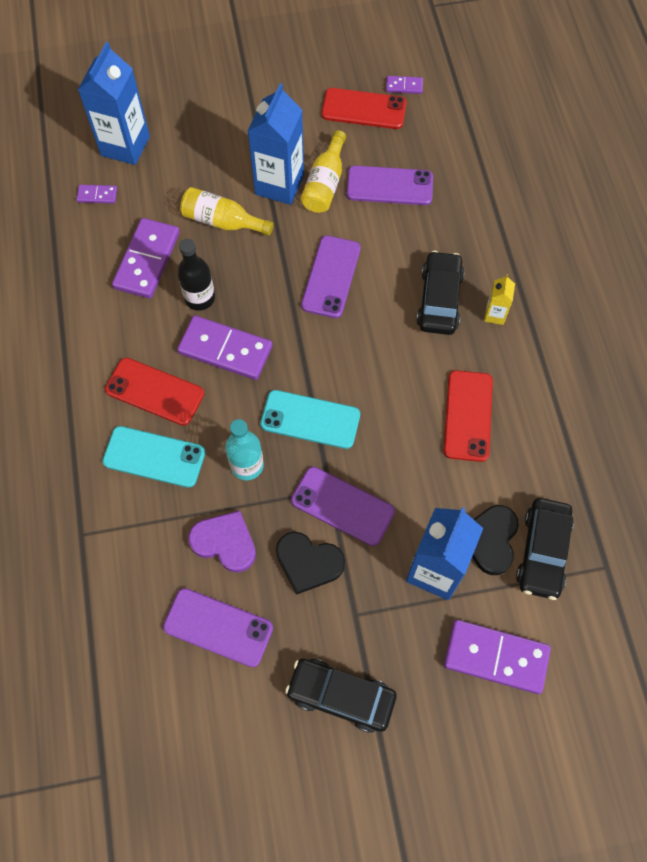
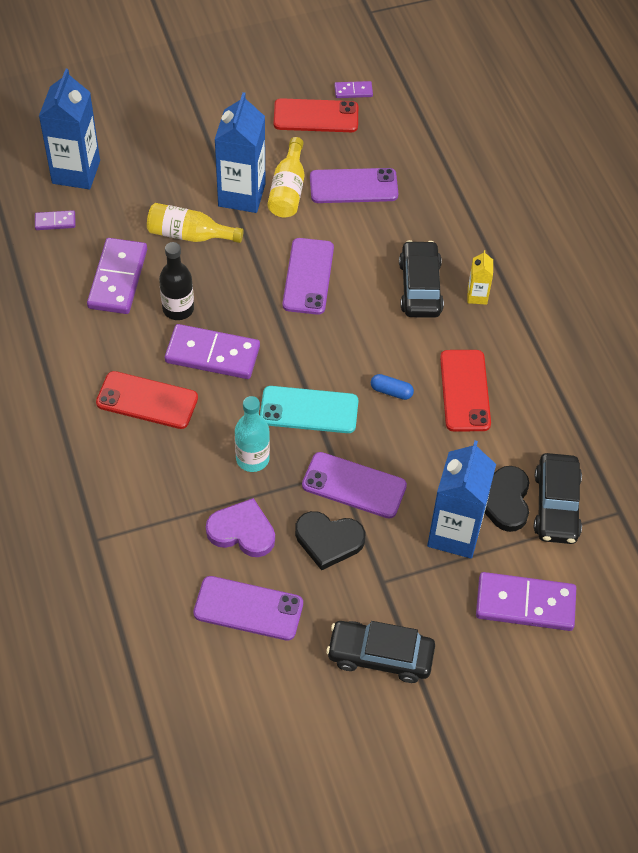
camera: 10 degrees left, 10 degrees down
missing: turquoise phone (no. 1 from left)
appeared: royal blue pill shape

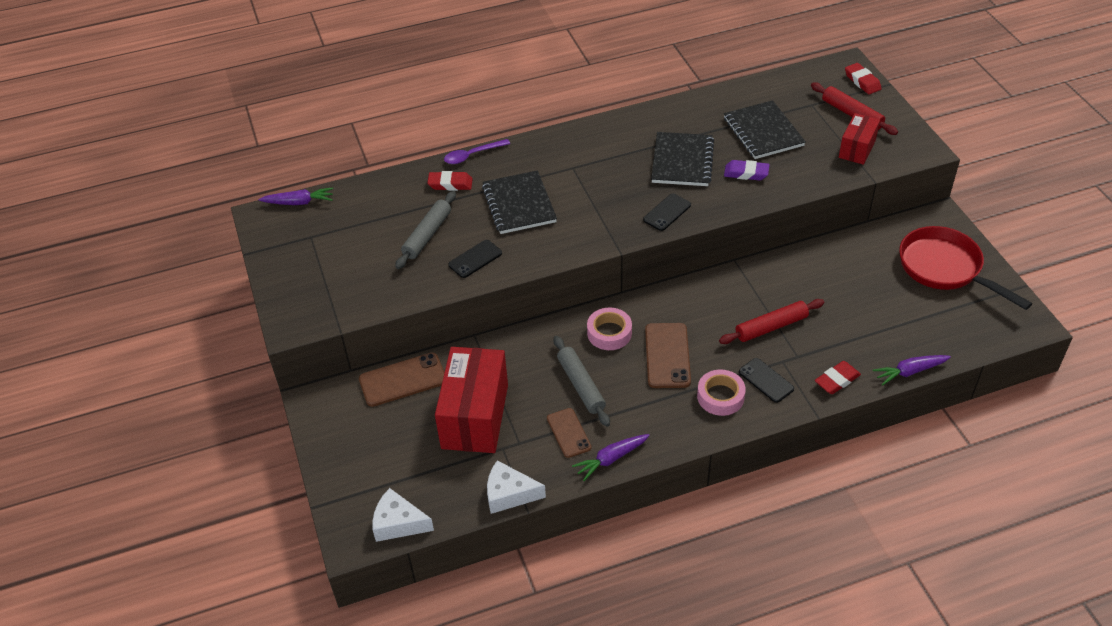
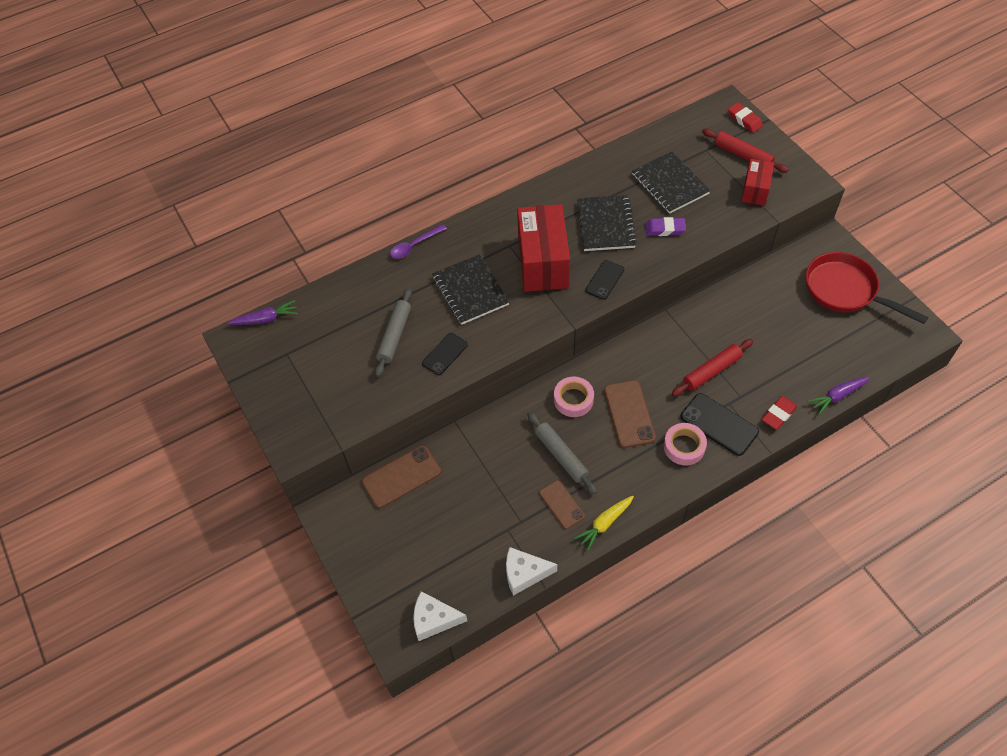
camera: 10 degrees left, 10 degrees up
missing: crimson pencil eraser (no. 1 from left)
relocated: crimson parcel (no. 1 from left)
colour: purple root vegetable (no. 2 from left) to bright yellow root vegetable
size: black phone (no. 3 from left) x1.54

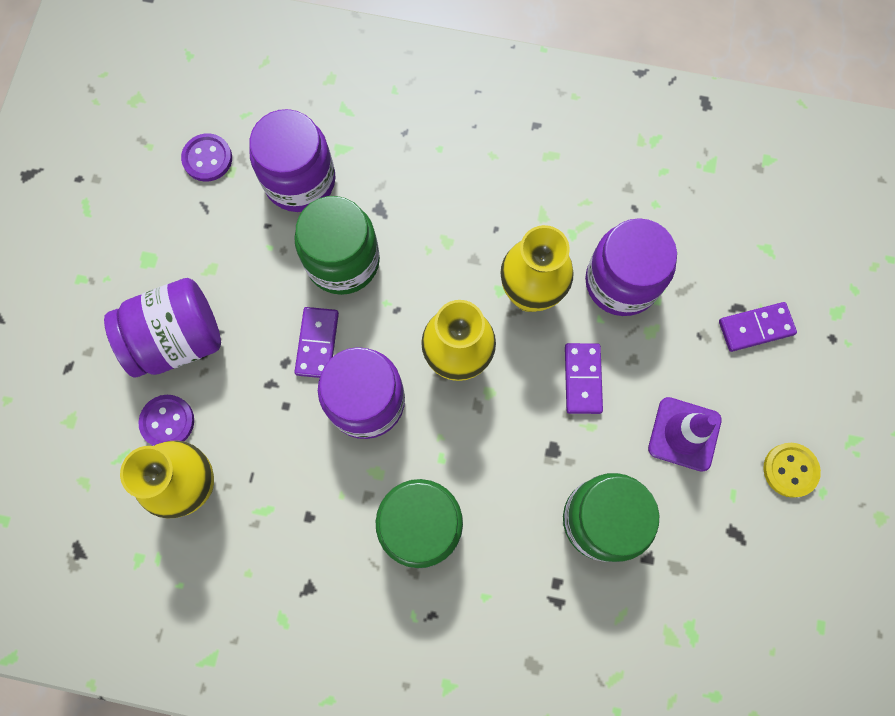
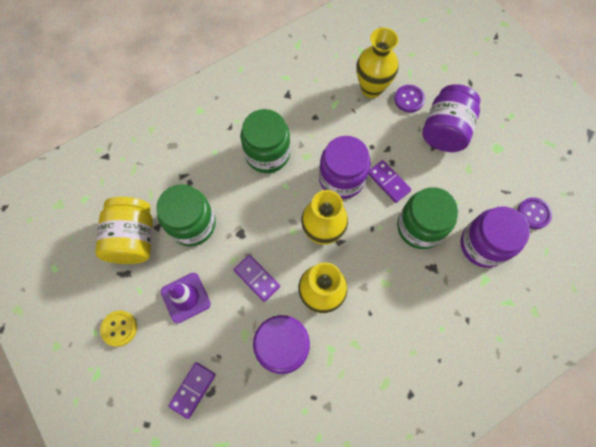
camera: 135 degrees right, 5 degrees down
appeared: bright yellow preserve jar

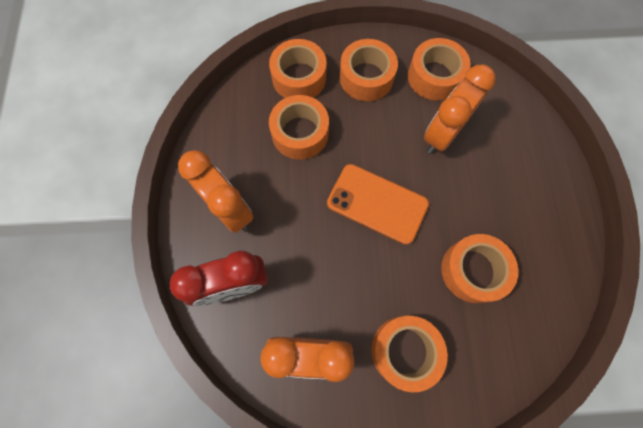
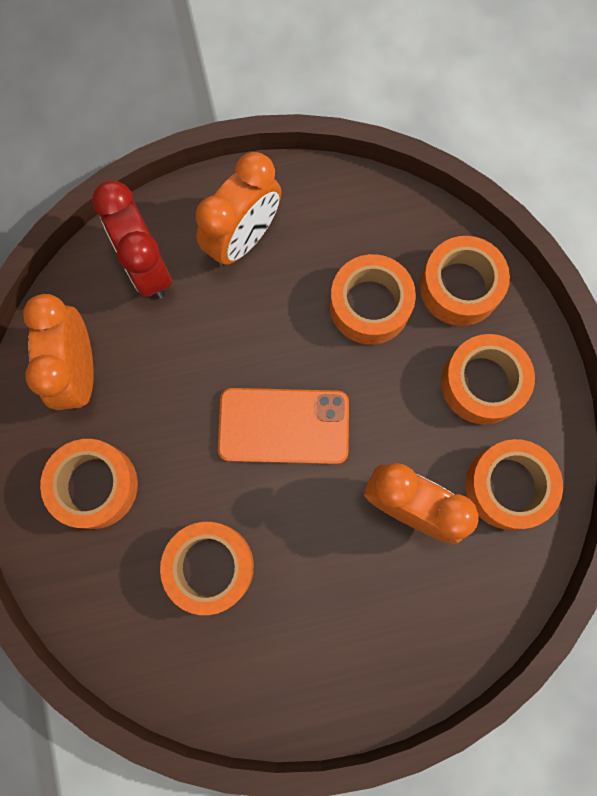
camera: 80 degrees right, 5 degrees up
spun: orange phone 75 degrees clockwise

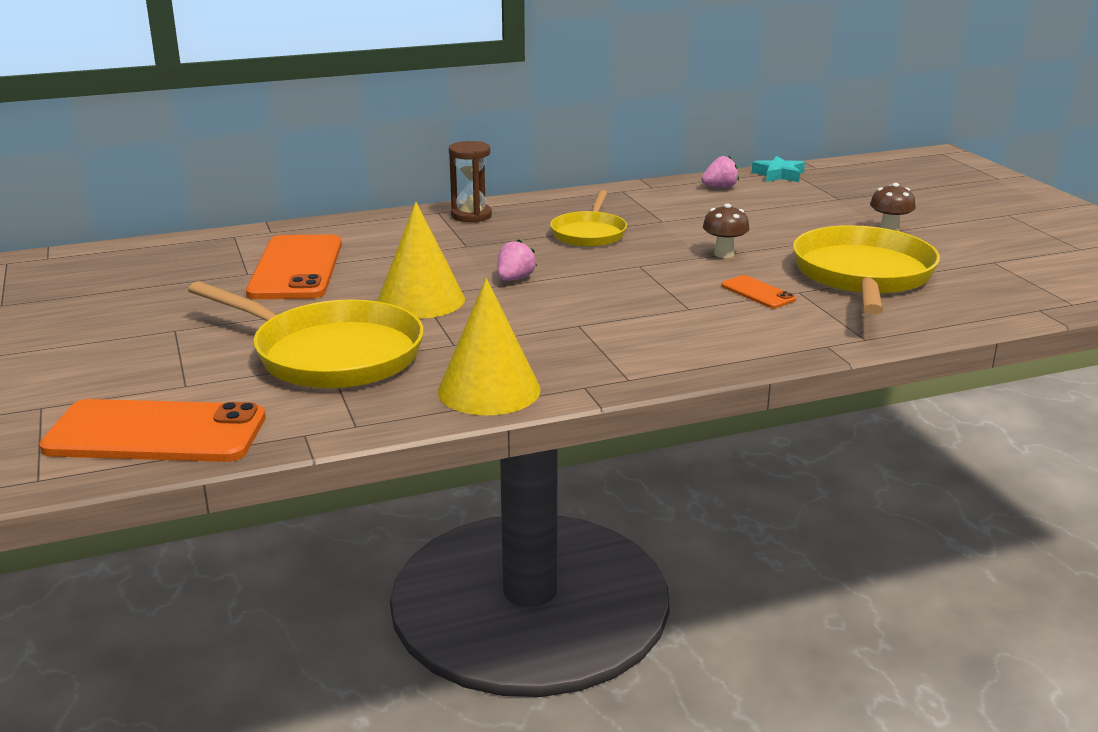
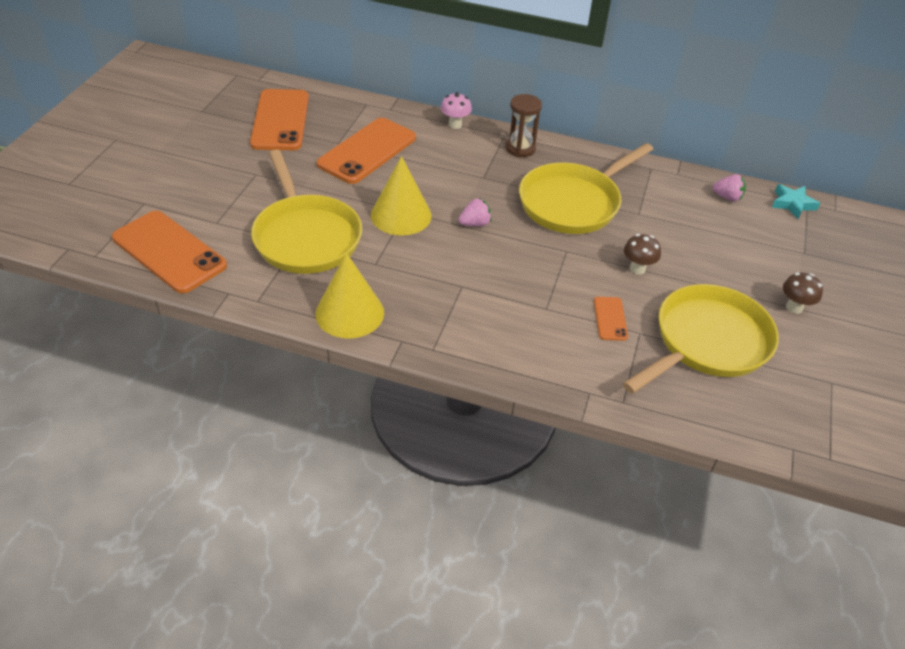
camera: 35 degrees right, 20 degrees up
appeared: orange phone (no. 2 from left); rosy mushroom
size: bright yellow skillet (no. 2 from left) x1.72

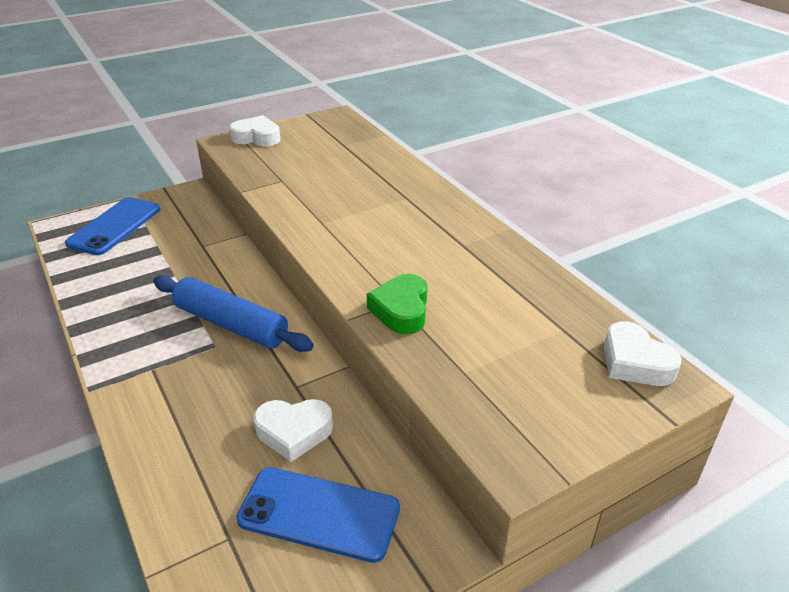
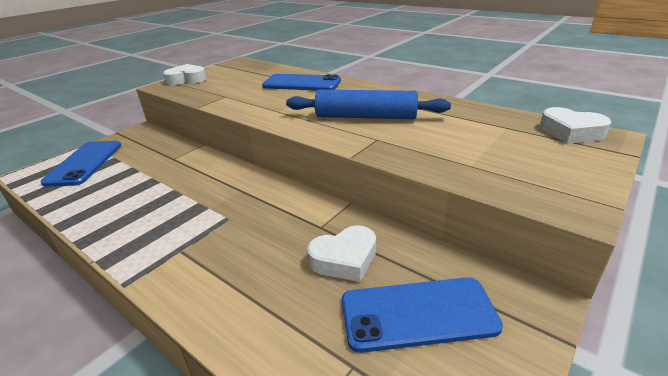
camera: 20 degrees left, 5 degrees down
missing: emerald heart shape
appeared: royal blue phone (no. 2 from left)
relocated: royal blue pastry roller

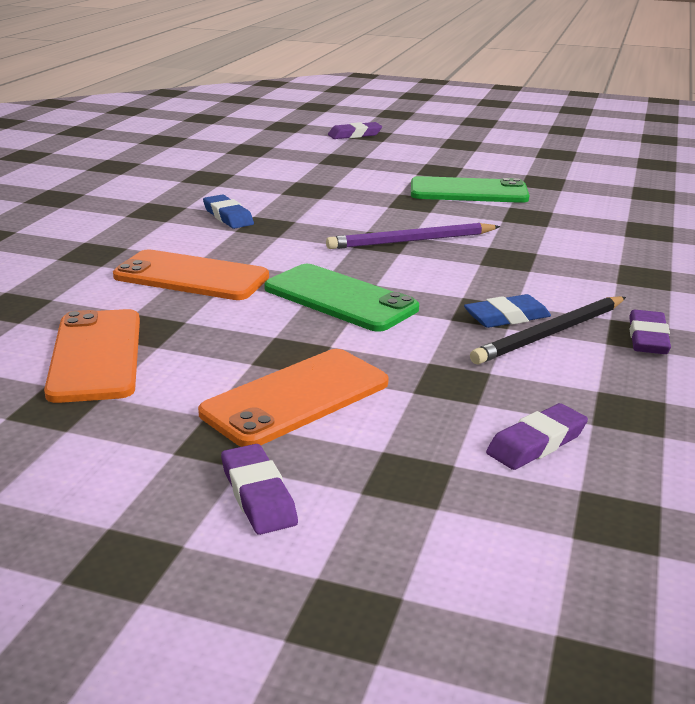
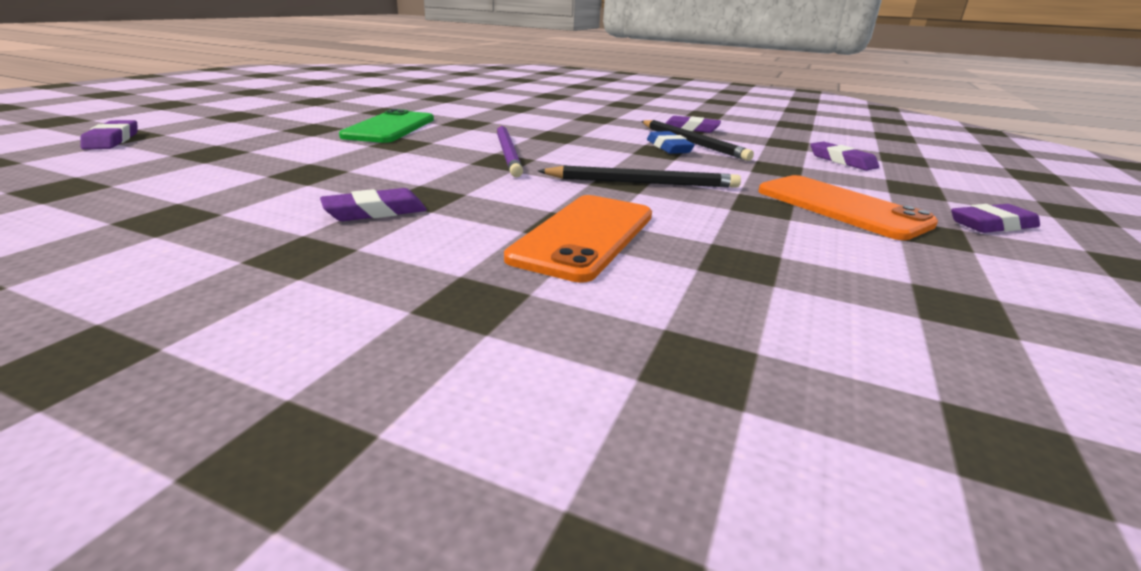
camera: 85 degrees left, 0 degrees up
missing: orange phone (no. 1 from left)
exchanged: emerald phone (no. 1 from left) to black lead pencil (no. 1 from left)
colour: royal blue pencil eraser (no. 1 from left) to purple pencil eraser (no. 2 from left)

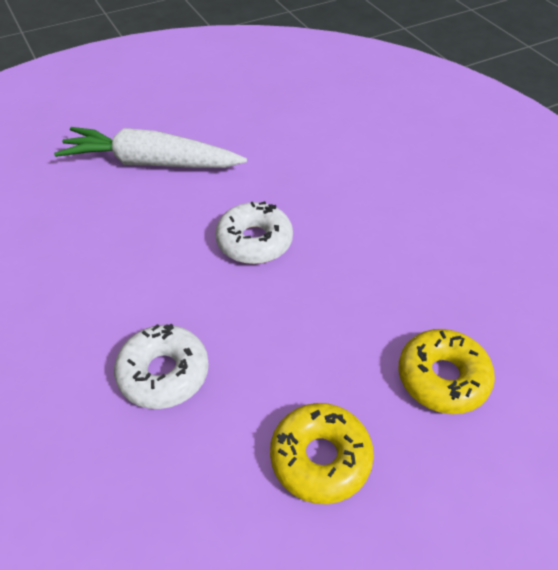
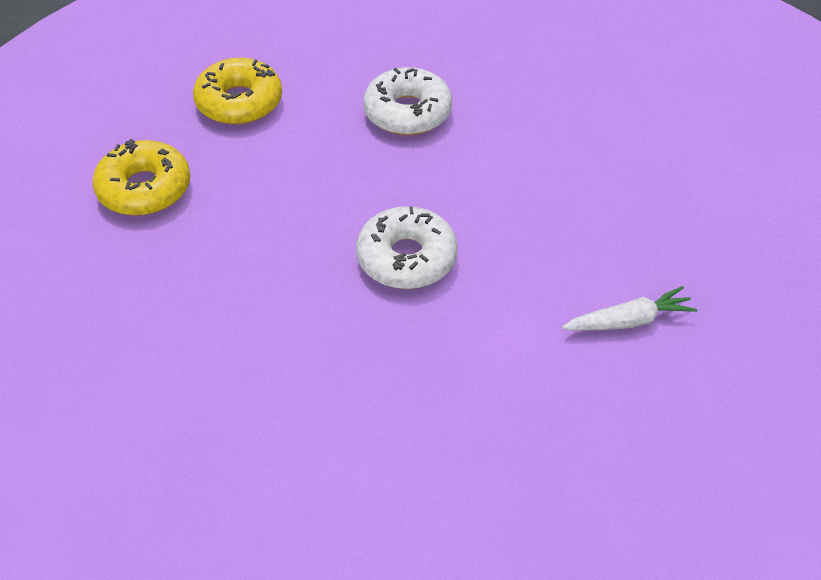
camera: 155 degrees right, 0 degrees up
size: white root vegetable x0.47

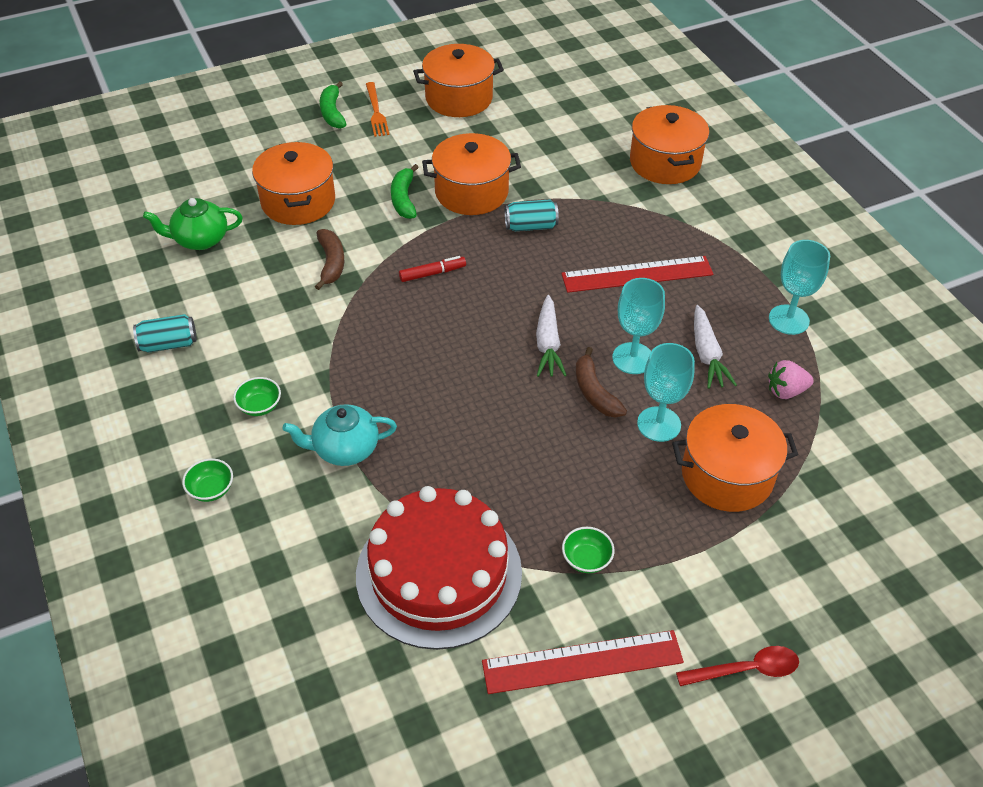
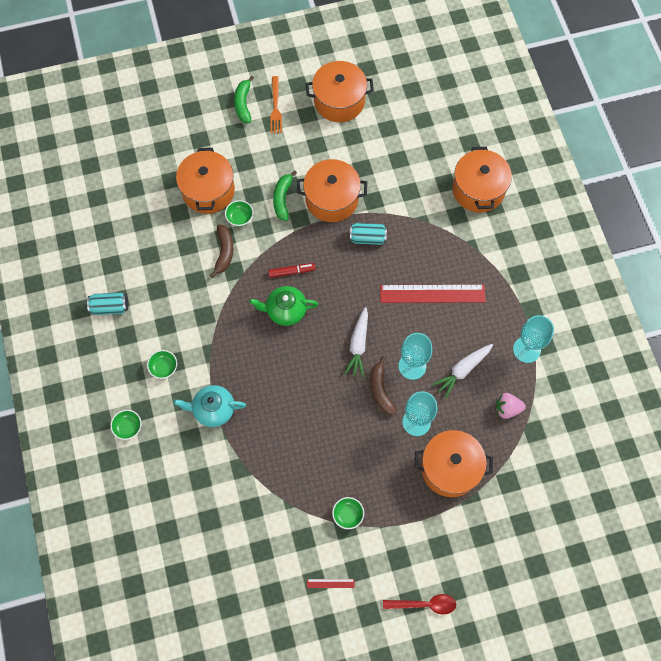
camera: 10 degrees right, 20 degrees up
missing: crimson cake
appeared: emerald bowl (no. 3 from left)
relocated: emerald tea pot
spun: white root vegetable (no. 2 from left) 45 degrees clockwise
size: crimson straightedge (no. 1 from left) x0.41

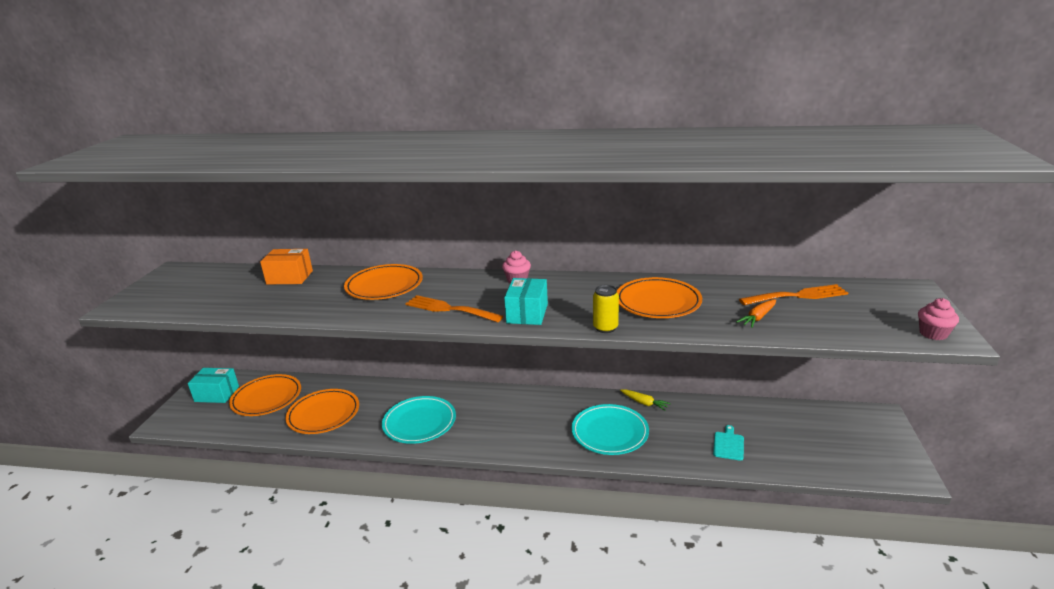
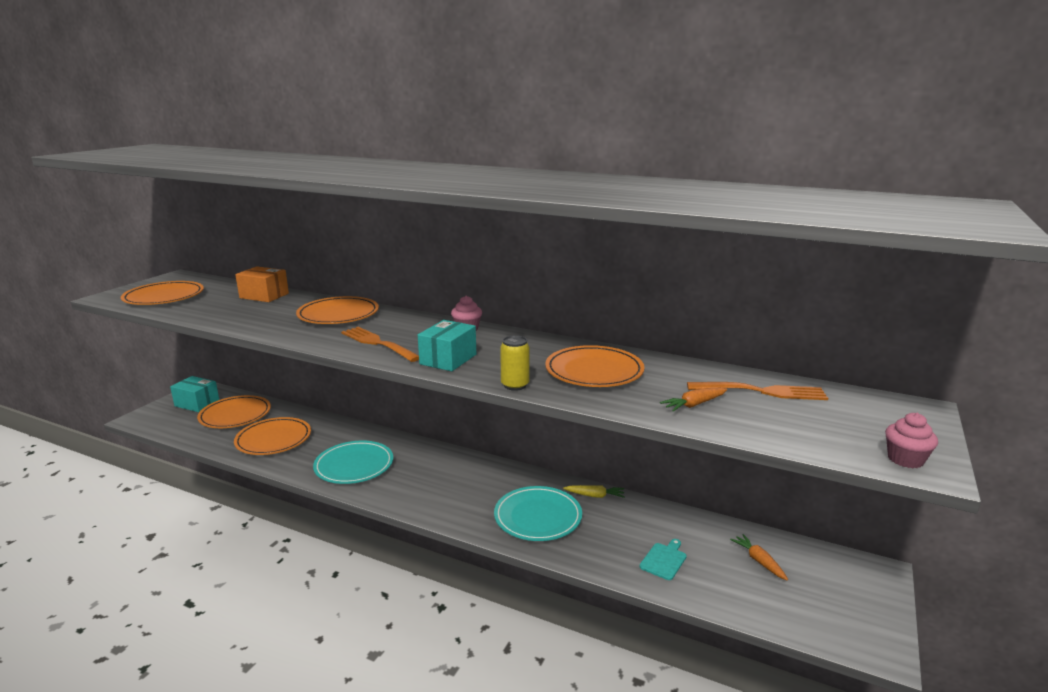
camera: 15 degrees right, 5 degrees down
appeared: orange flat dish (no. 1 from left); orange root vegetable (no. 2 from left)
spun: bright yellow root vegetable 45 degrees counterclockwise

